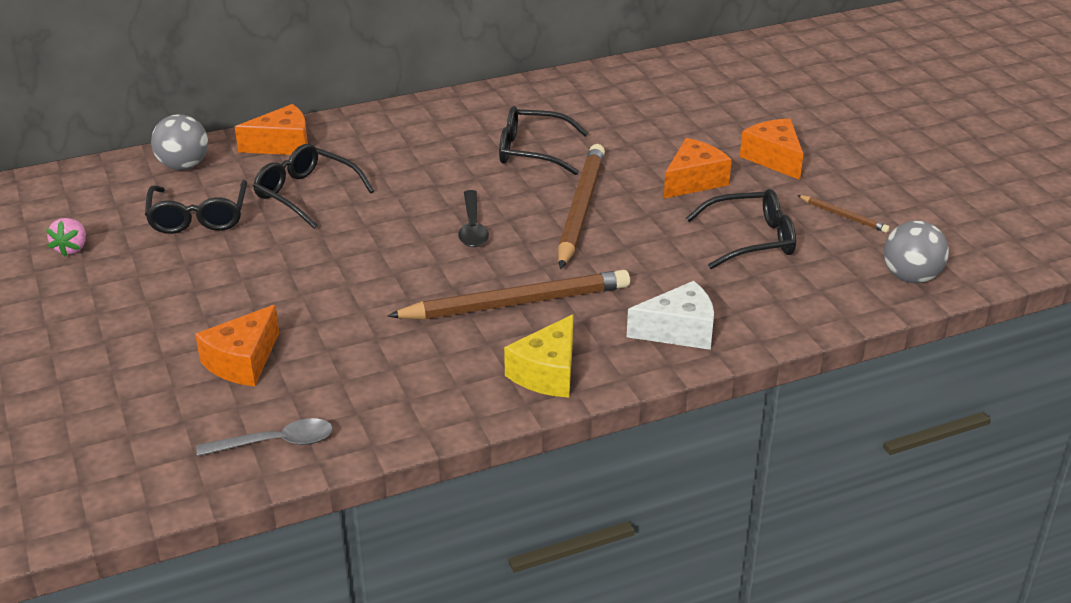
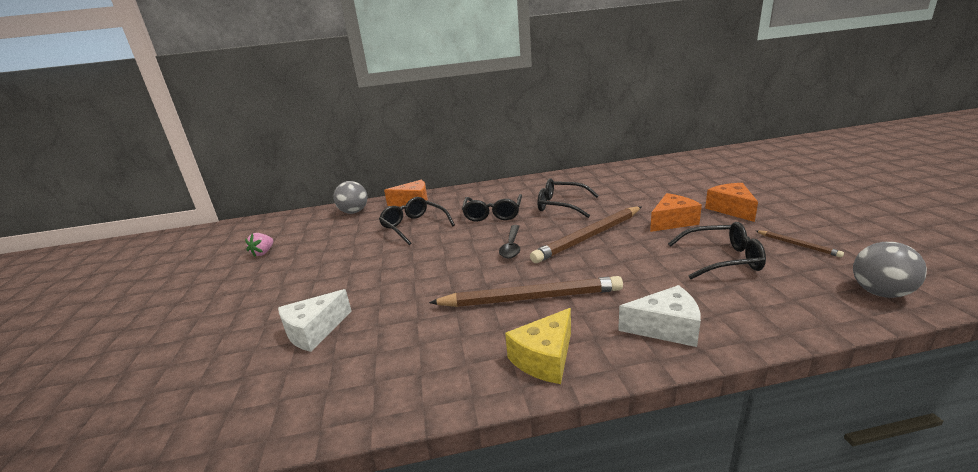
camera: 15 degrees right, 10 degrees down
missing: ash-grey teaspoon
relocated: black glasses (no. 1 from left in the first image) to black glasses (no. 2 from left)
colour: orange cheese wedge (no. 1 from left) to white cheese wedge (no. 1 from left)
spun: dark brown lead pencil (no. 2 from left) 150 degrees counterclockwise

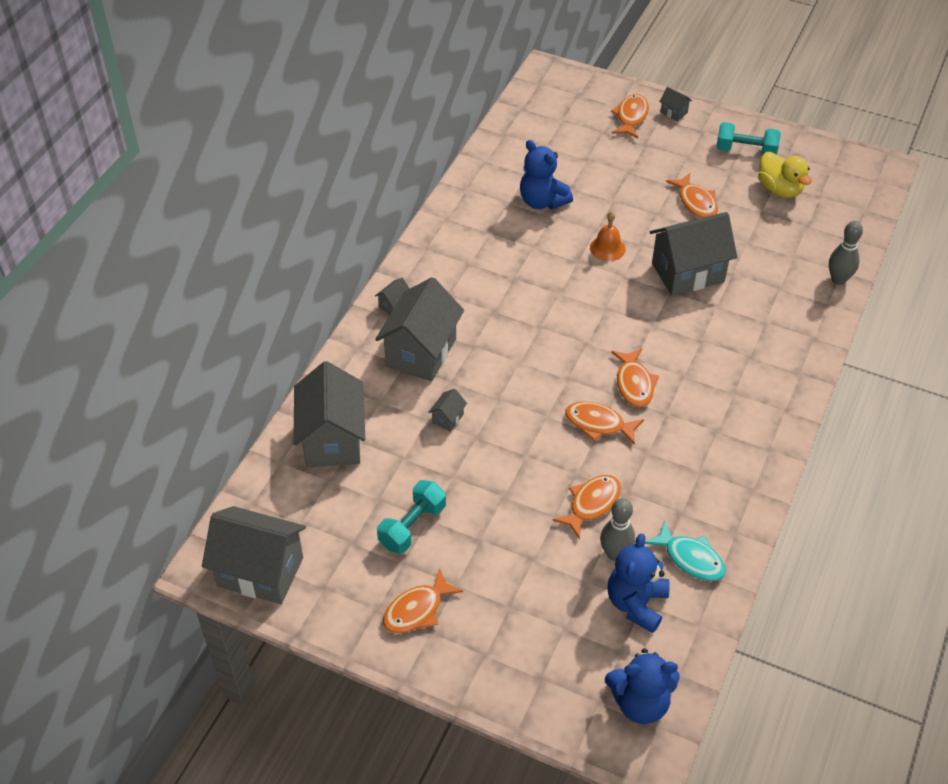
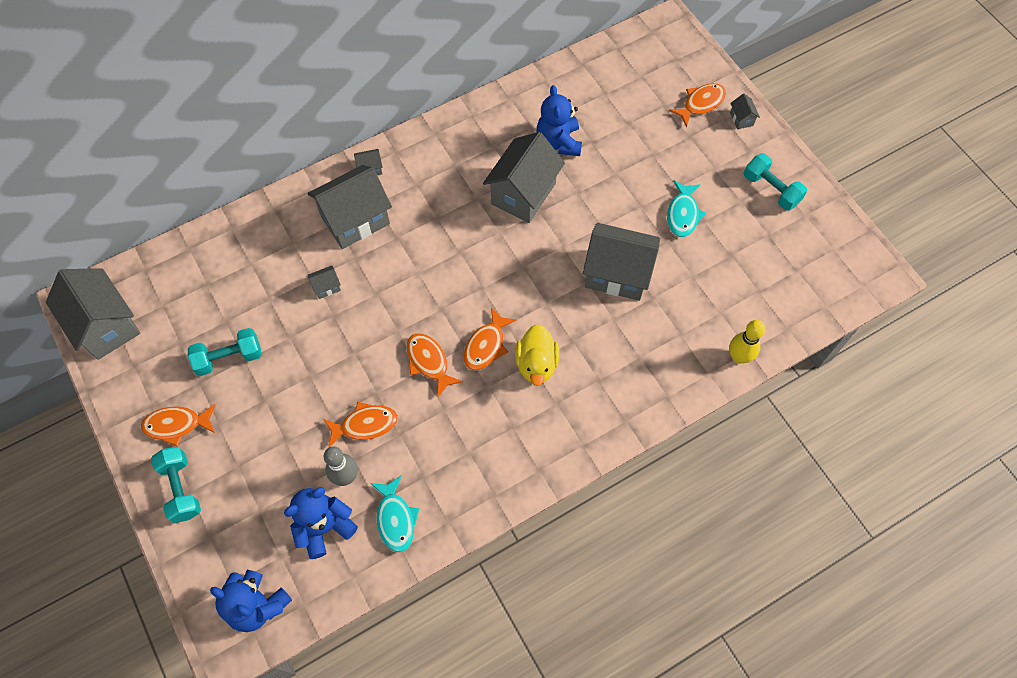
camera: 35 degrees right, 15 degrees up
missing: orange hand bell
appeared: turquoise free weight (no. 1 from left)
relocated: ash-grey toy house (no. 2 from left in the first image) to ash-grey toy house (no. 5 from left); bright yellow rubber duck
colour: orange fish figure (no. 6 from left) to turquoise fish figure (no. 2 from left); ash-grey bowling pin (no. 2 from left) to bright yellow bowling pin

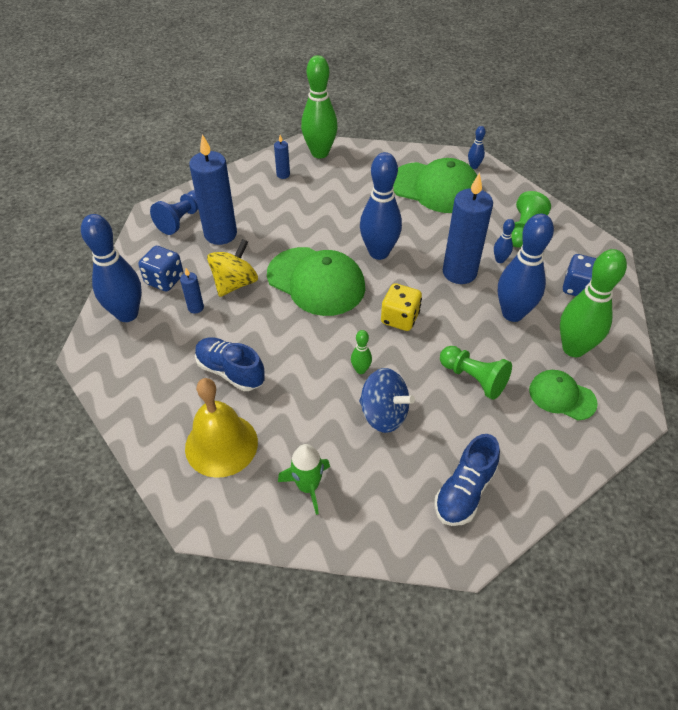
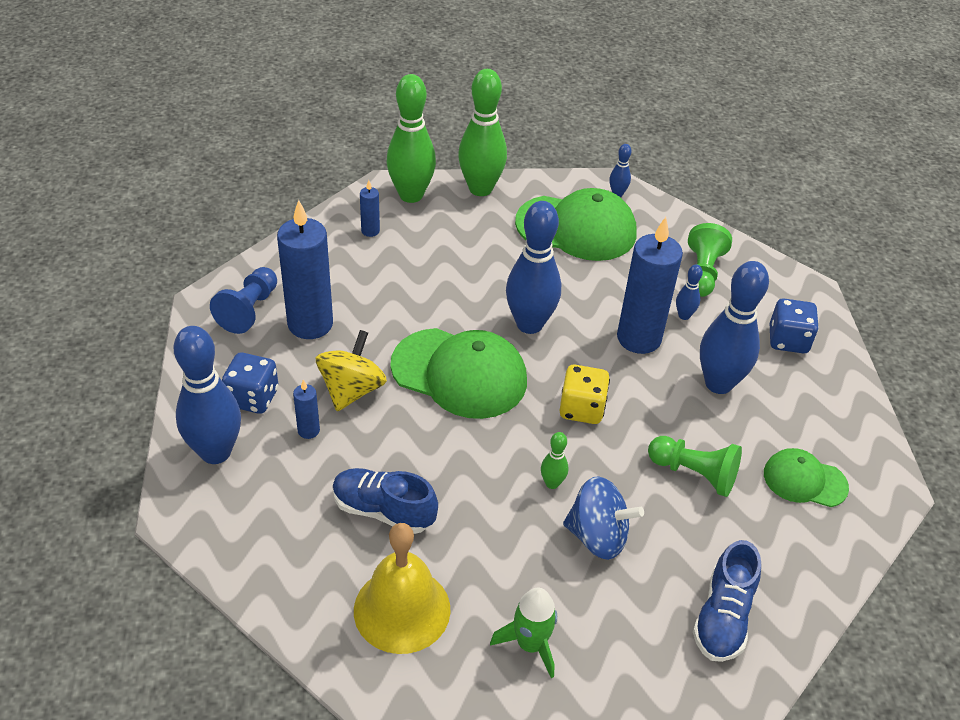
camera: 15 degrees left, 5 degrees down
relocated: emerald bowling pin (no. 3 from left in the first image) to emerald bowling pin (no. 2 from left)

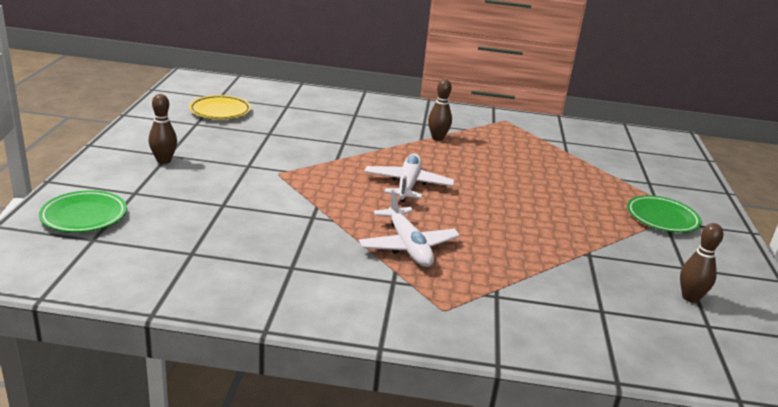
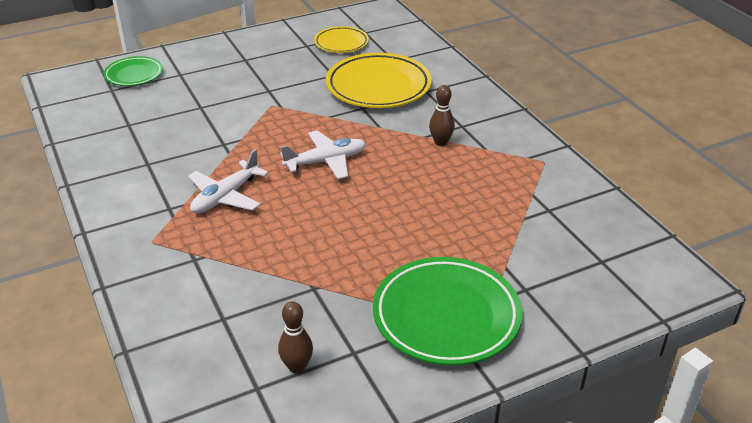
camera: 60 degrees right, 10 degrees up
missing: dark brown bowling pin (no. 1 from left)
appeared: bright yellow flat dish (no. 2 from left)
size: emerald flat dish (no. 2 from left) x1.78

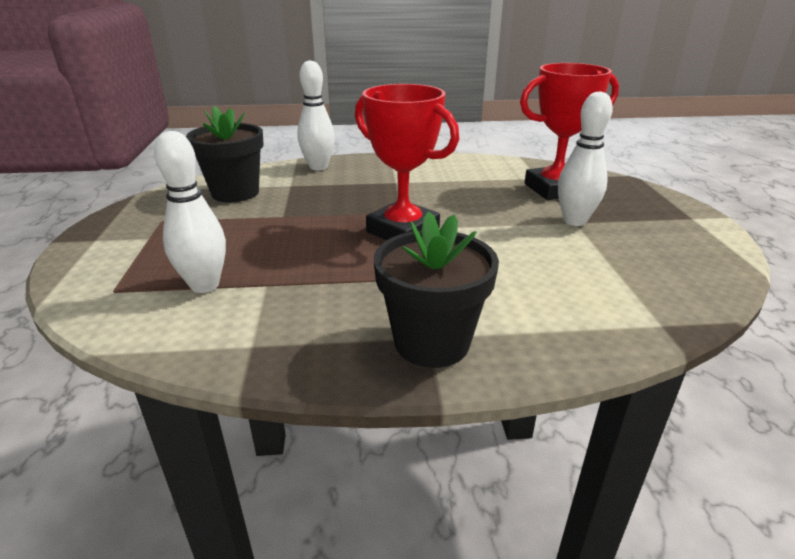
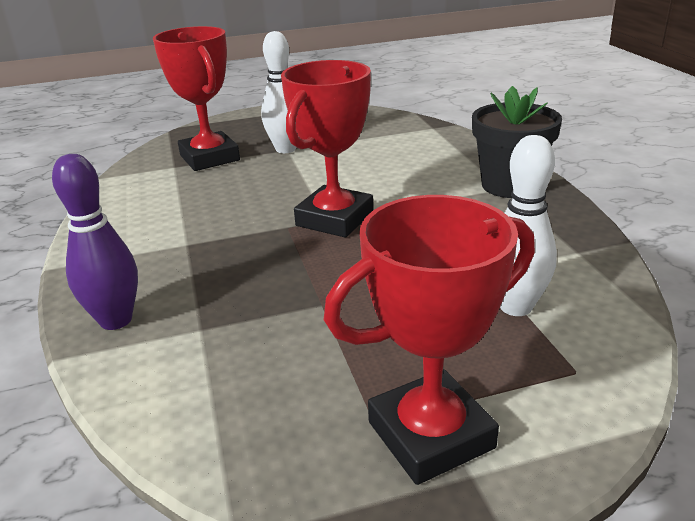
camera: 100 degrees left, 0 degrees up
missing: black potted plant (no. 1 from left)
appeared: crimson trophy (no. 3 from left)
colour: white bowling pin (no. 2 from left) to purple bowling pin

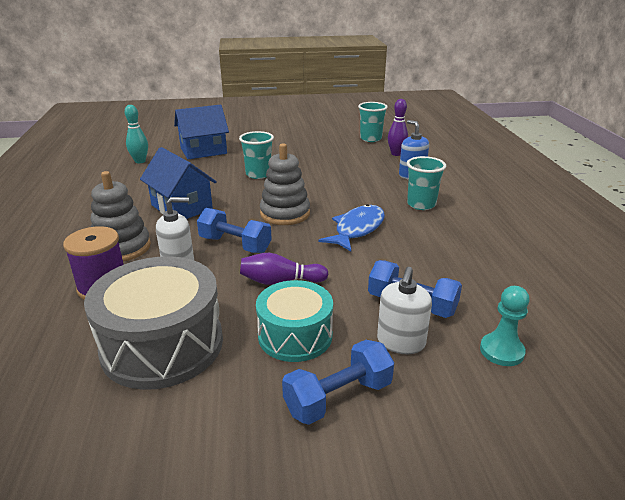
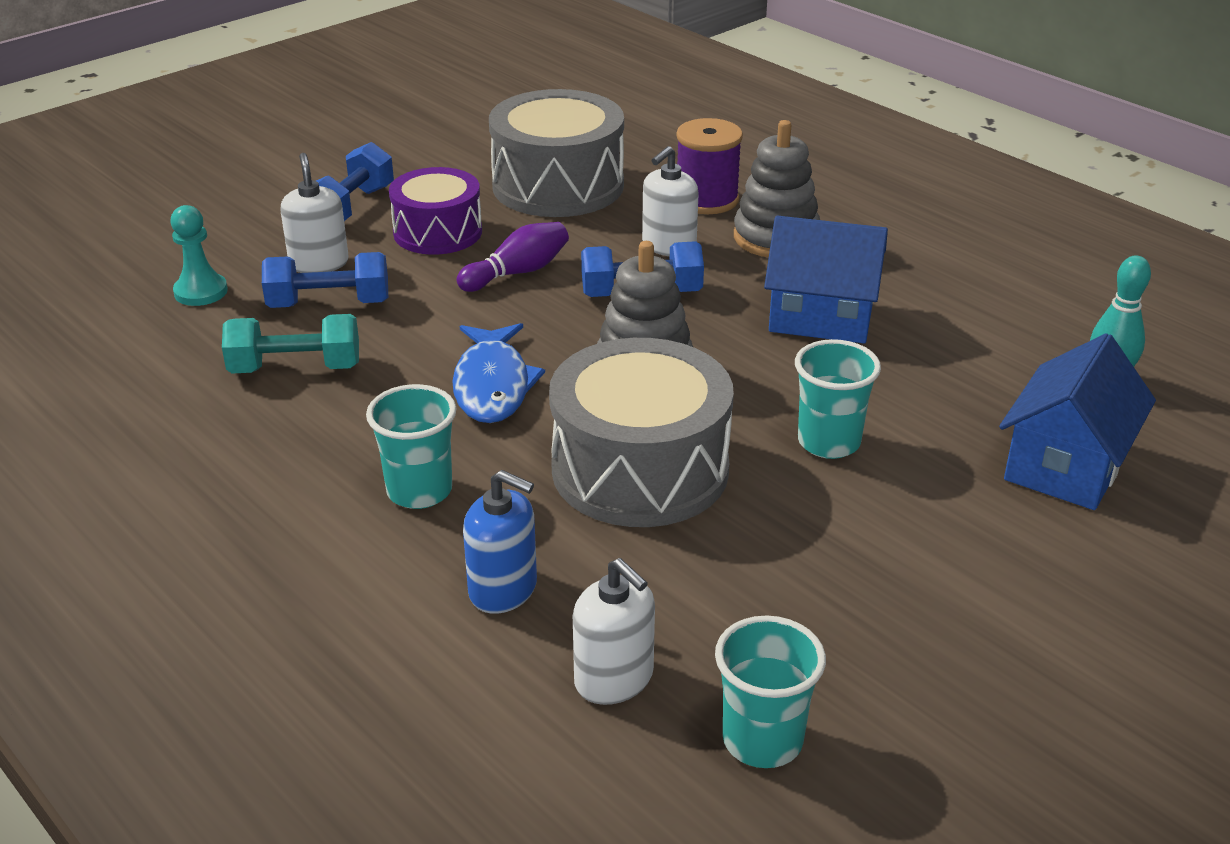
camera: 145 degrees right, 5 degrees up
appeared: turquoise free weight; ash-grey snare drum (no. 2 from left)
exchanged: purple bowling pin (no. 2 from left) to white pump bottle (no. 2 from left)
colour: turquoise snare drum to purple snare drum

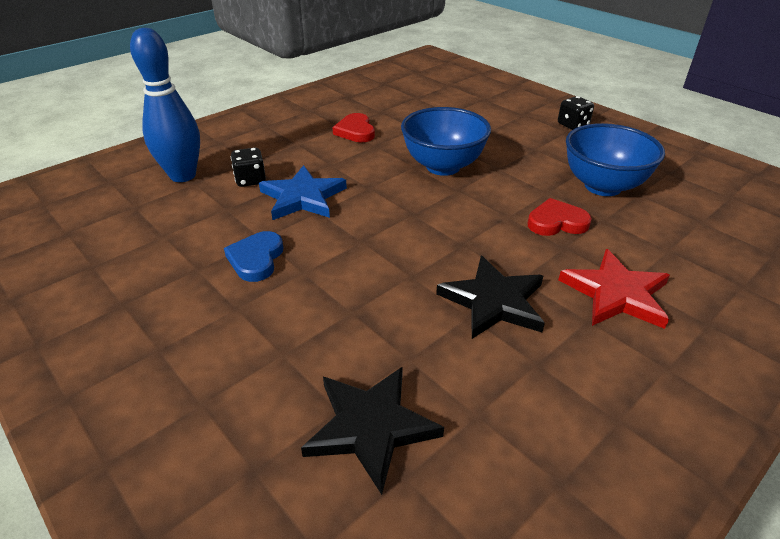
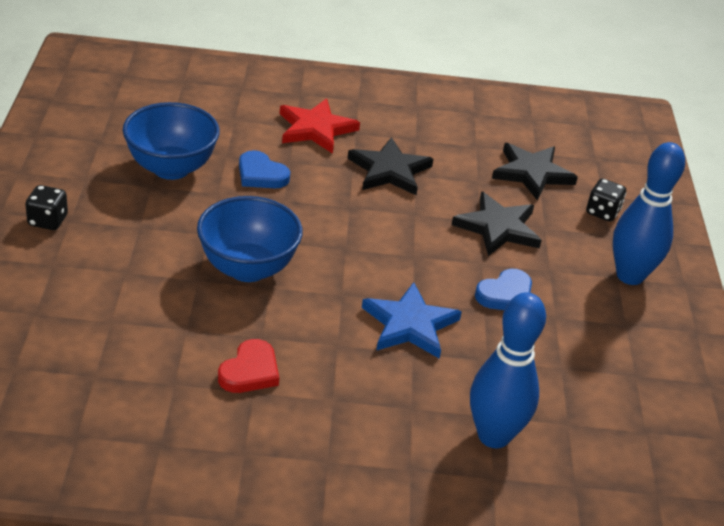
camera: 140 degrees left, 0 degrees up
appeared: black star (no. 2 from left); royal blue bowling pin (no. 2 from left)
relocated: black dice (no. 1 from left in the first image) to black dice (no. 2 from left)
colour: crimson heart shape (no. 2 from left) to royal blue heart shape (no. 1 from left)

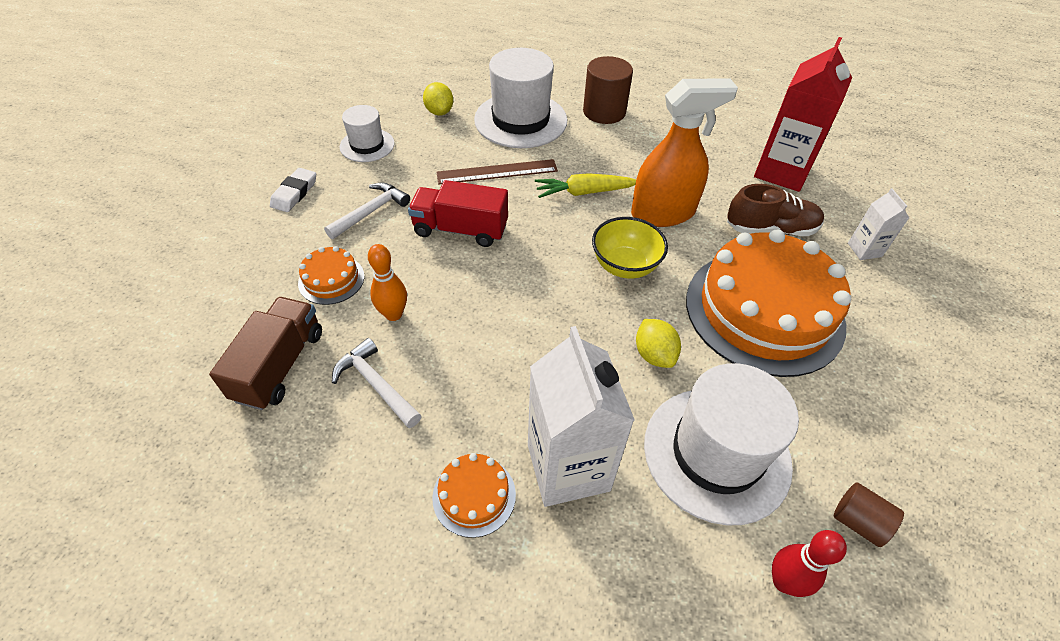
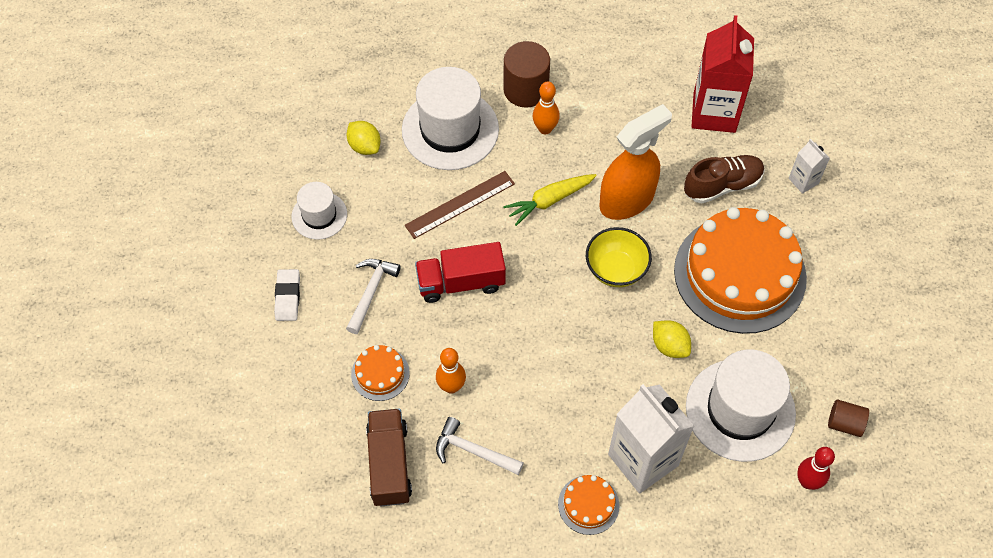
camera: 20 degrees left, 10 degrees up
appeared: orange bowling pin (no. 2 from left)

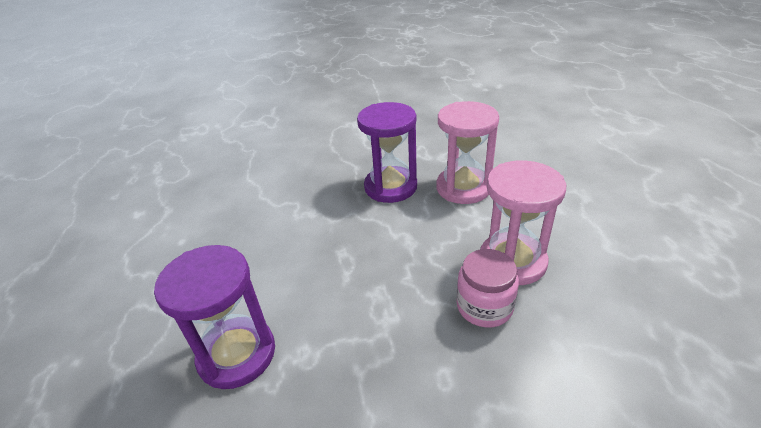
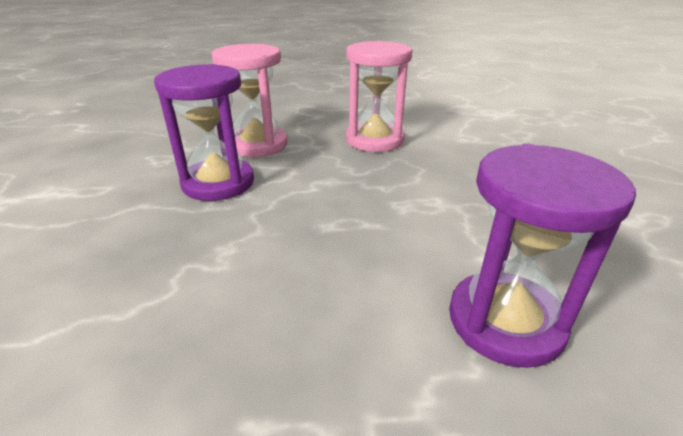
camera: 85 degrees left, 5 degrees down
missing: rosy preserve jar

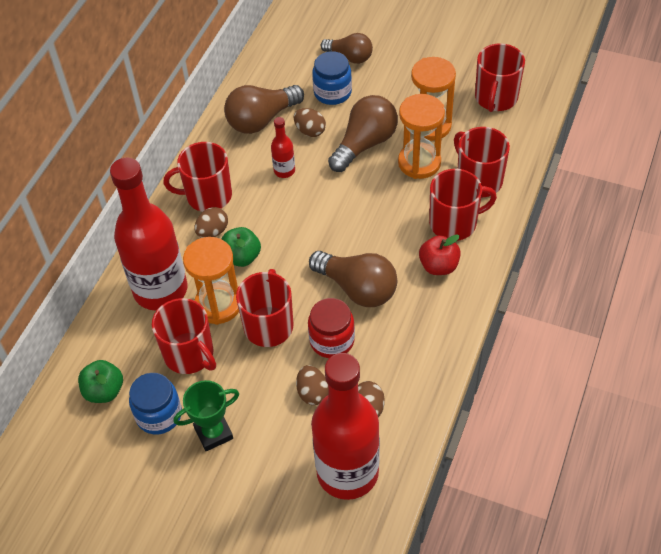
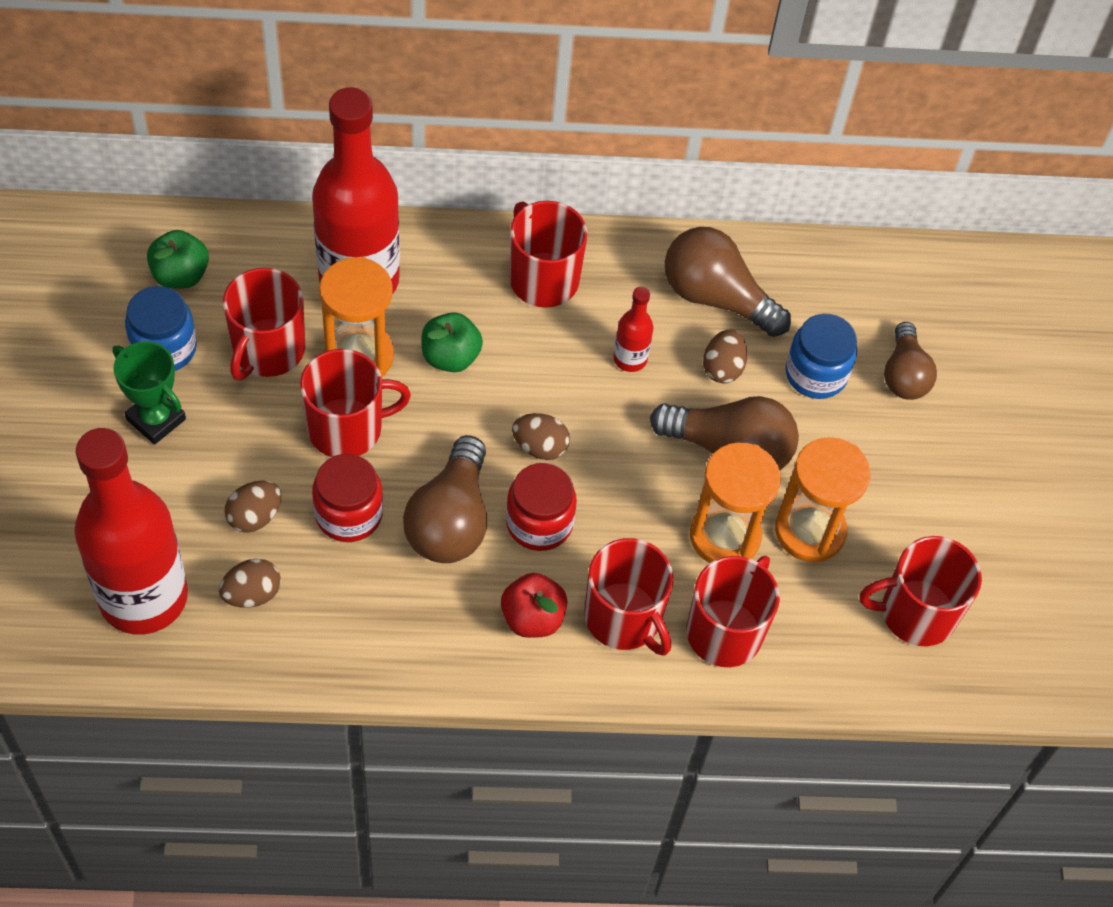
camera: 60 degrees right, 5 degrees up
appeared: crimson preserve jar (no. 2 from left)
relocated: dark brown toy egg (no. 1 from left in the first image) to dark brown toy egg (no. 3 from left)

